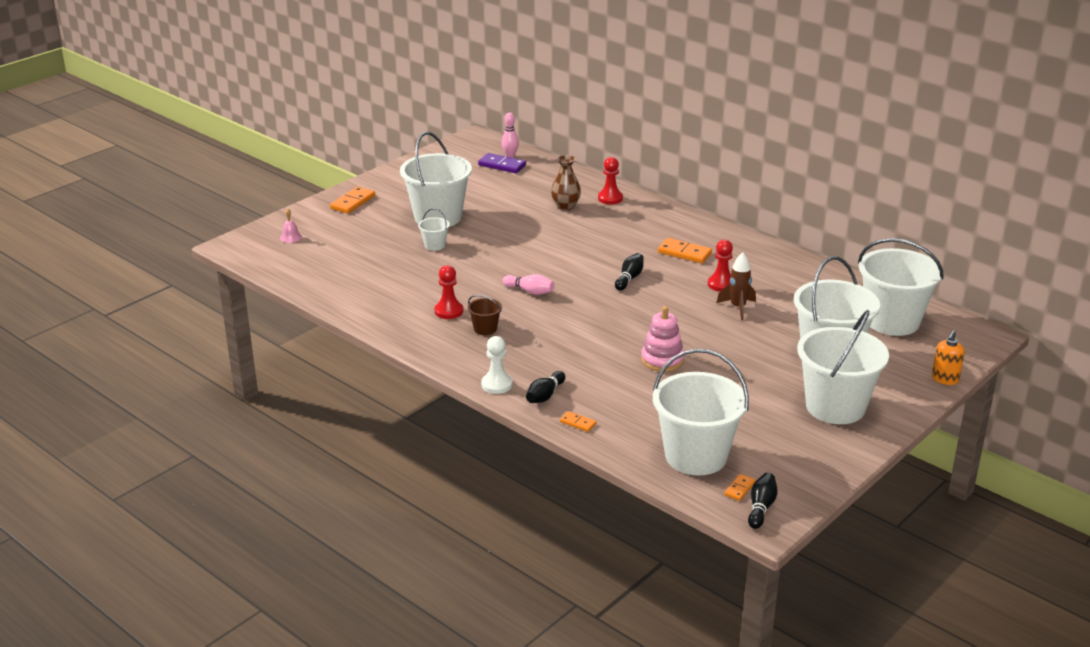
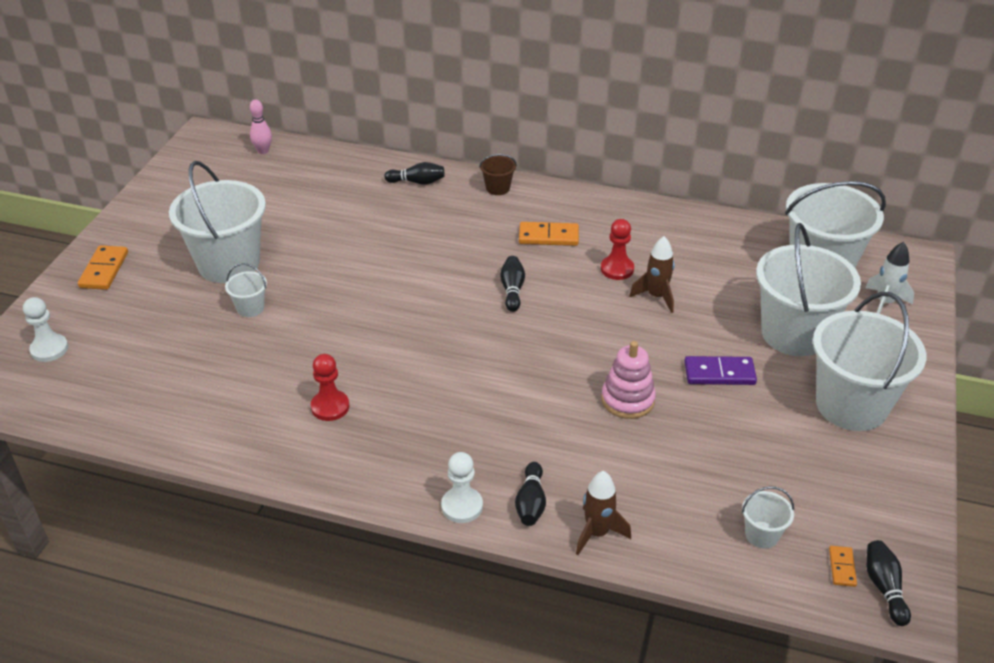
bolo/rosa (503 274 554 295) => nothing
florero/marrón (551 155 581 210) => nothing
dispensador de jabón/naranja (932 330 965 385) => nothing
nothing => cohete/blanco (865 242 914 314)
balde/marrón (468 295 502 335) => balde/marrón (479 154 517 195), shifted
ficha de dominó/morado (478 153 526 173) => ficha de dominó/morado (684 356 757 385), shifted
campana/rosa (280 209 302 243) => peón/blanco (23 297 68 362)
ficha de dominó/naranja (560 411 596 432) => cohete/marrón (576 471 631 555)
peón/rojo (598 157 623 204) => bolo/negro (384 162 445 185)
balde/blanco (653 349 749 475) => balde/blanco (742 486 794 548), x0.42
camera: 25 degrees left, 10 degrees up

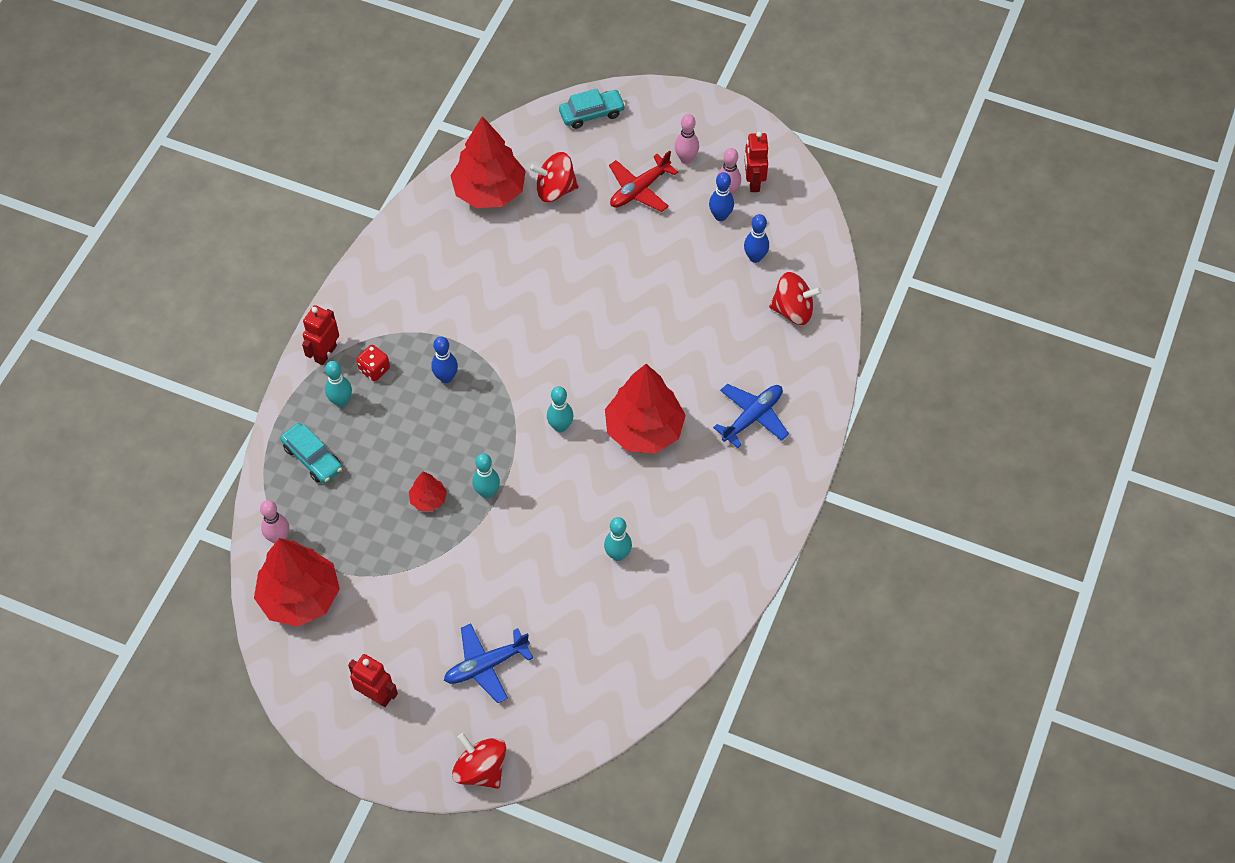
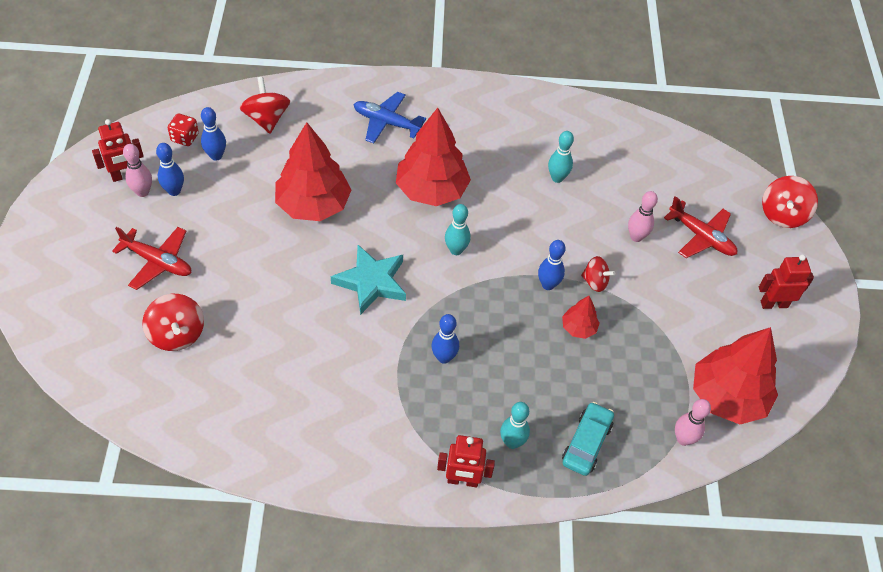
coche/turquesa (559 89 626 129) => nothing
nothing => estrella/turquesa (331 245 406 315)
nothing => peonza/rojo (581 256 615 292)
dado/rojo (356 345 390 381) => dado/rojo (168 113 199 146), shifted
árbol/rojo (450 116 526 208) => árbol/rojo (275 122 351 221), shifted
bolo/rosa (675 114 699 164) => bolo/rosa (628 191 658 242), shifted
avión/azul (444 623 533 703) => avión/rojo (664 196 737 258)
bolo/turquesa (472 453 500 498) => bolo/azul (538 240 566 290)
robot/rojo (348 654 398 707) => robot/rojo (759 254 814 309), 75 degrees clockwise
camera: 115 degrees left, 5 degrees down

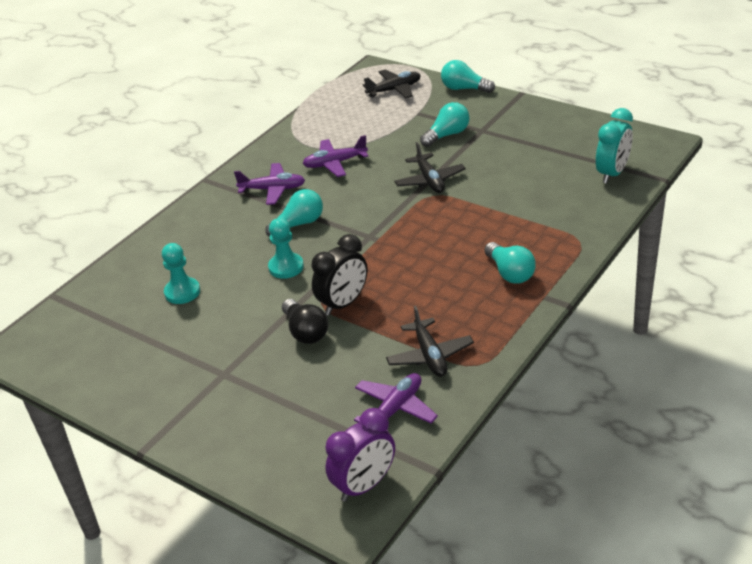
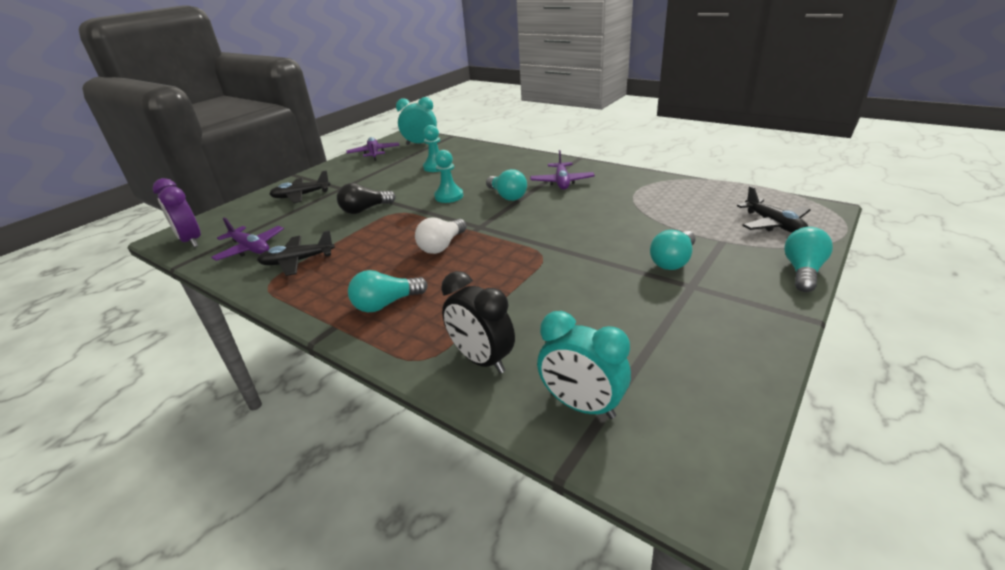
nothing => despertador/turquesa (396 97 437 145)
nothing => bombilla/blanco (415 217 467 254)
avión/morado (302 135 368 177) => avión/morado (347 137 400 161), shifted
despertador/negro (311 234 368 316) => despertador/negro (441 271 515 373), shifted
avión/negro (394 142 466 193) => avión/negro (269 170 331 203), shifted
bombilla/turquesa (420 102 470 147) => bombilla/turquesa (650 230 696 270), 75 degrees clockwise
camera: 90 degrees right, 5 degrees down

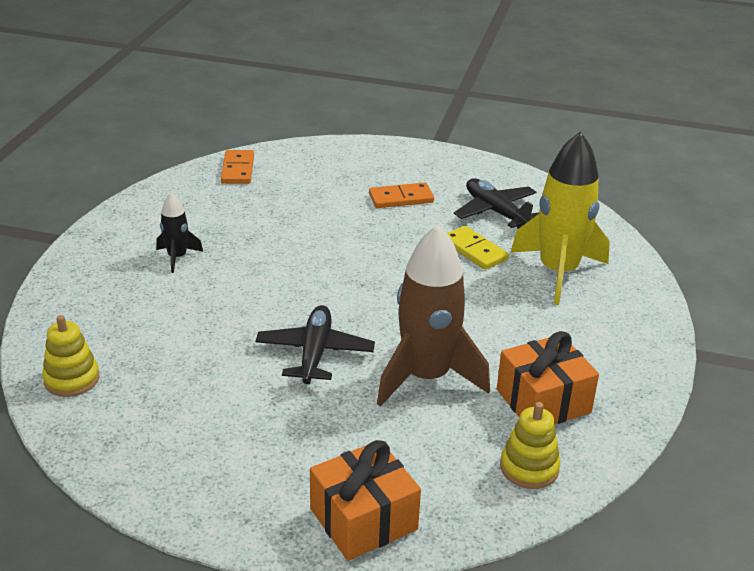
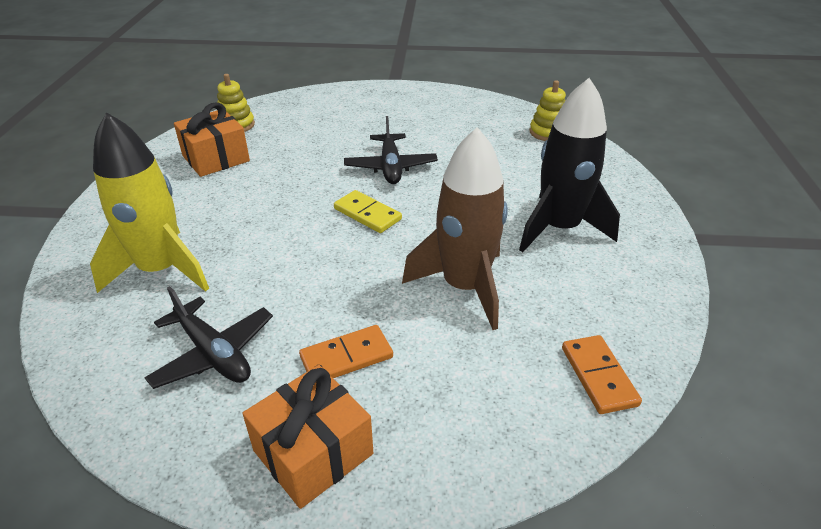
regalo/naranja (310 440 421 561) => regalo/naranja (243 365 373 509), shifted
cohete/marrón (377 224 490 407) => cohete/marrón (402 127 508 330), shifted
ficha de dominó/amarillo (447 226 509 270) => ficha de dominó/amarillo (334 190 402 233), shifted
cohete/negro (156 193 203 273) => cohete/negro (519 78 620 252), x2.08
camera: 170 degrees right, 5 degrees up

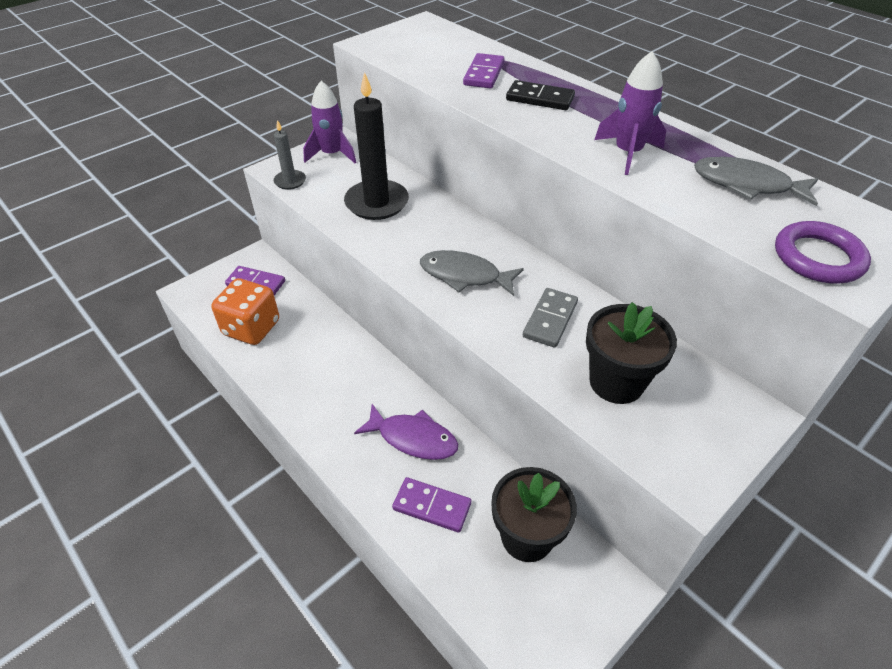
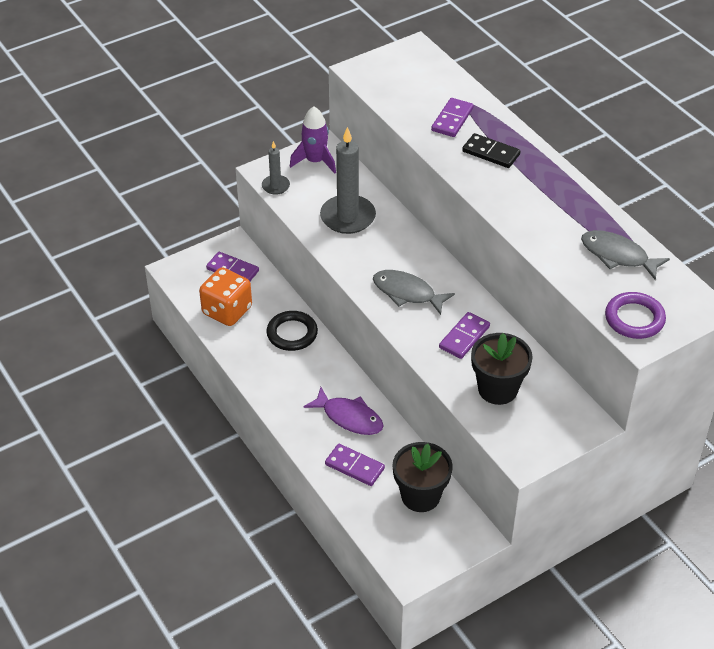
cohete/morado (594 51 666 175) => nothing
nothing => anillo/negro (266 311 318 351)
vela/negro (344 72 409 220) => vela/gris (320 127 376 234)
ficha de dominó/gris (523 288 578 348) => ficha de dominó/morado (439 312 490 359)
camera: 10 degrees right, 0 degrees up

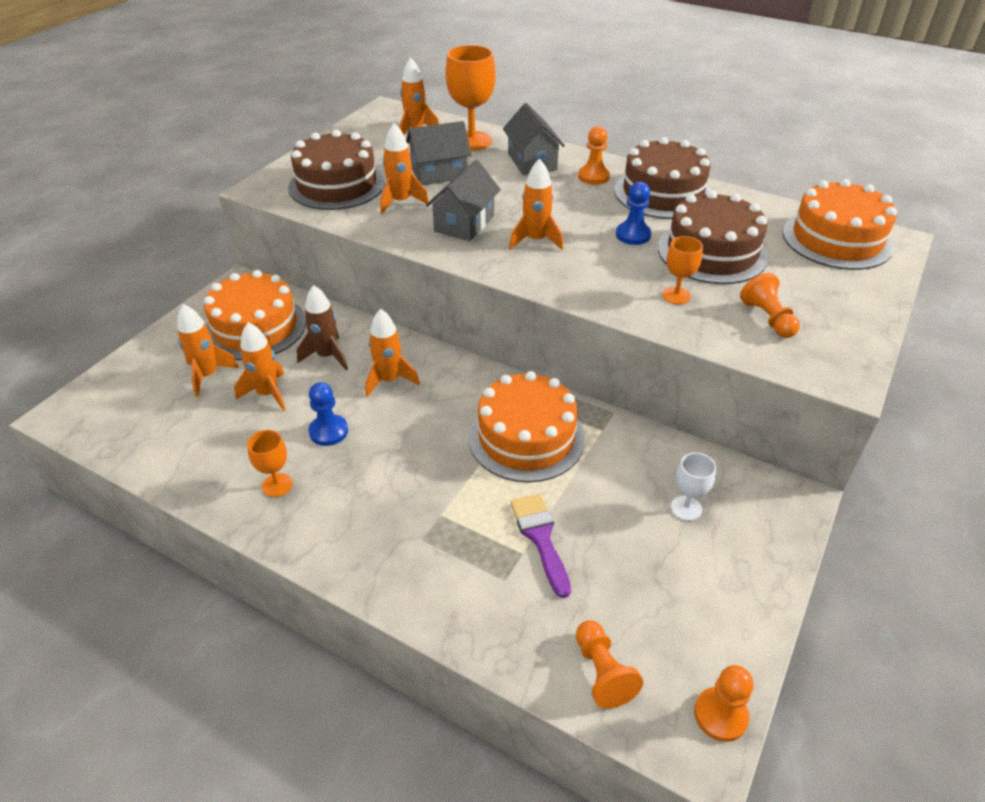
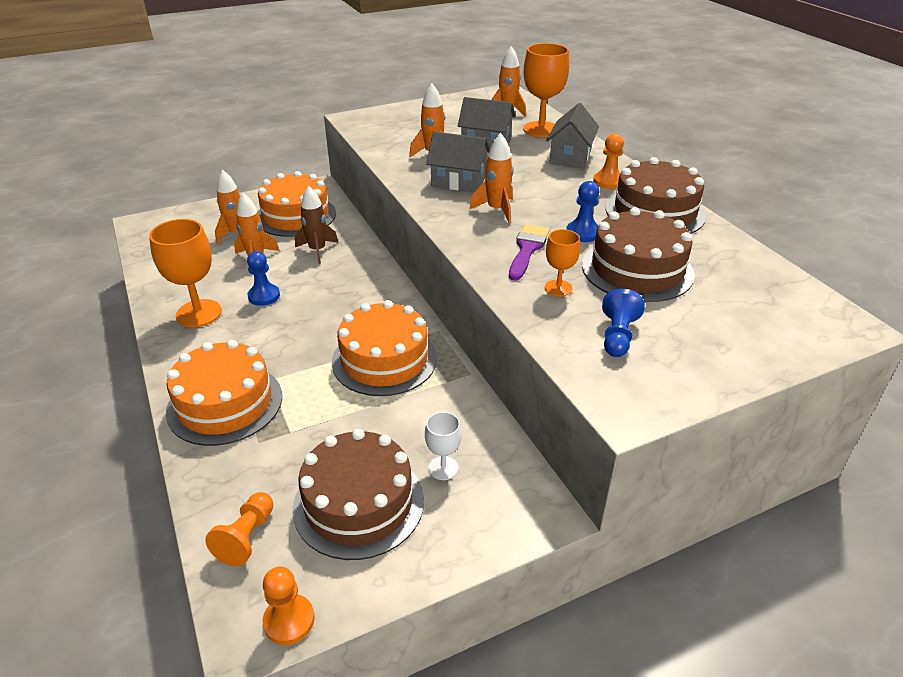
cohete/naranja (365 309 420 397) => nothing
tarta/marrón (288 130 385 210) => tarta/marrón (293 429 424 560), shifted
pincel/morado (510 494 571 598) => pincel/morado (509 224 550 281), shifted
tarta/naranja (782 179 897 270) => tarta/naranja (166 340 282 446), shifted
peón/naranja (740 273 800 338) => peón/azul (602 289 645 357)
casa/gris (426 160 501 241) => casa/gris (426 132 490 192), 45 degrees clockwise
copa/naranja (247 430 293 497) => copa/naranja (149 219 222 327), x1.88
camera: 35 degrees right, 5 degrees down

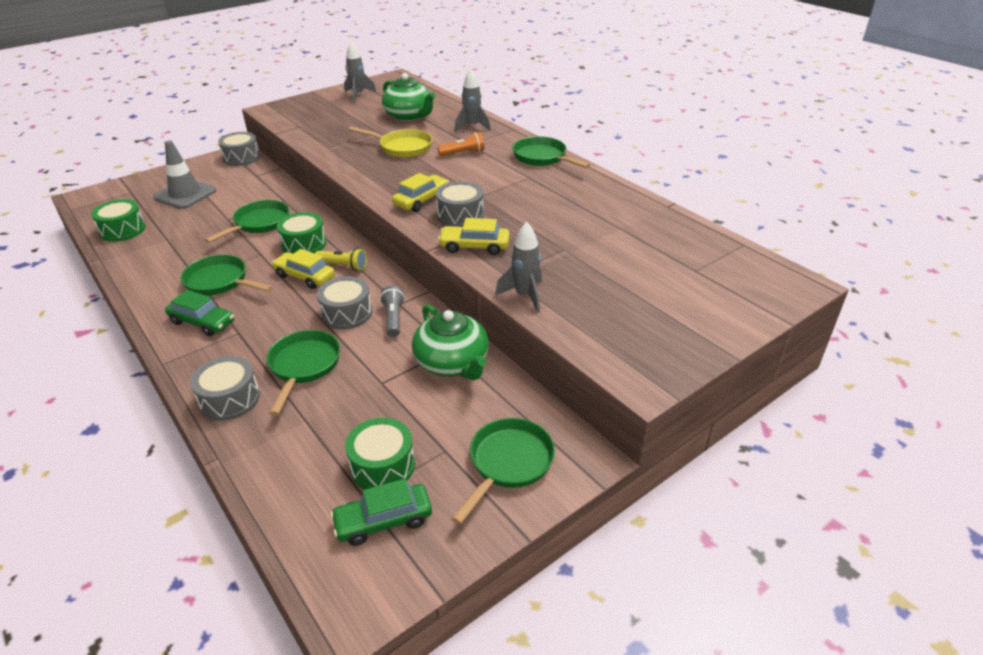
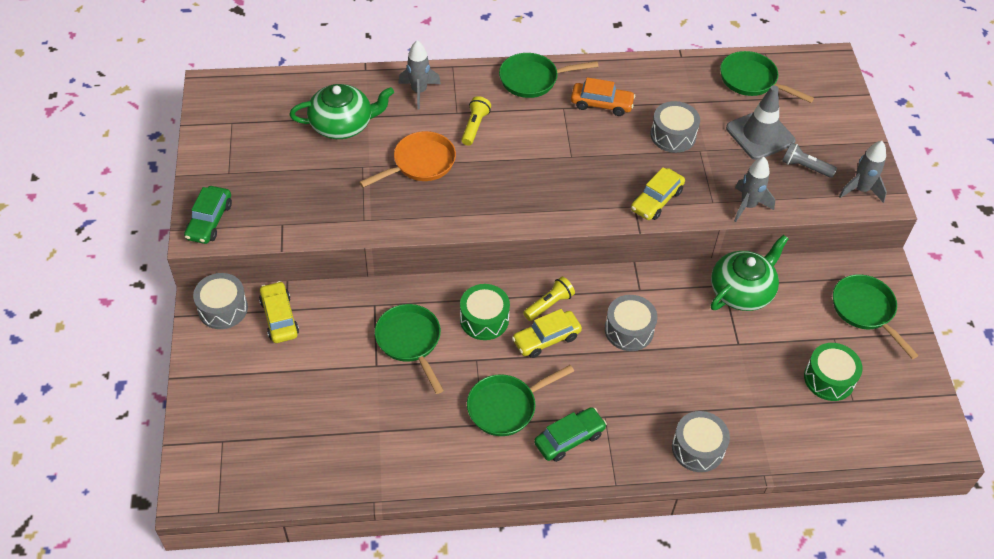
tambor/verde (91 199 146 242) => nothing
nothing => coche/naranja (571 77 635 116)
cono de tráfico/gris (153 140 216 209) => cono de tráfico/gris (726 85 795 160), shifted
sartén/verde (266 330 340 416) => sartén/verde (720 51 814 103), shifted
coche/verde (330 479 432 546) => coche/verde (184 186 232 244), shifted
cohete/gris (344 41 376 102) => cohete/gris (839 141 887 203), shifted
lámpara de mano/gris (380 285 405 337) => lámpara de mano/gris (782 142 837 178), shifted
coche/amarillo (392 173 449 212) => coche/amarillo (259 281 299 343), shifted
tambor/gris (436 181 484 227) => tambor/gris (650 101 700 153), shifted
sartén/amarillo (349 127 432 158) => sartén/naranja (359 131 456 188)
lámpara de mano/naranja (437 132 484 156) => lámpara de mano/amarillo (461 96 491 146)
tetera/verde (412 304 489 380) => tetera/verde (711 235 788 311), 45 degrees counterclockwise
camera: 60 degrees left, 15 degrees up

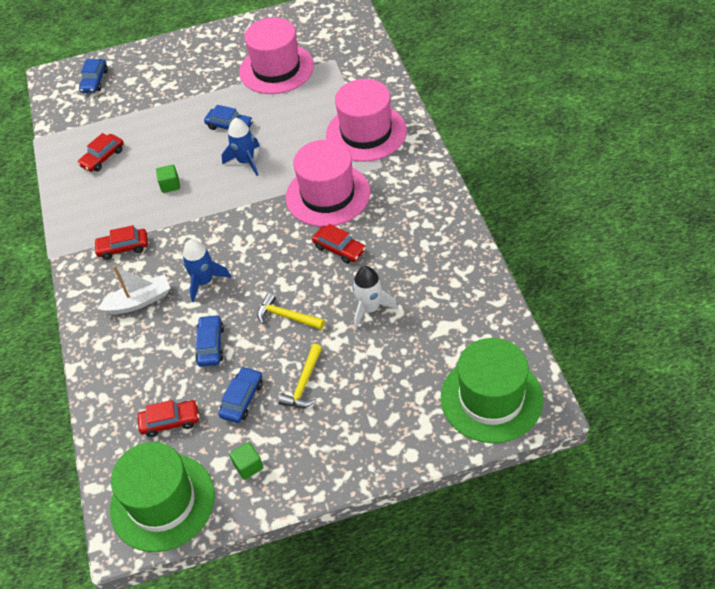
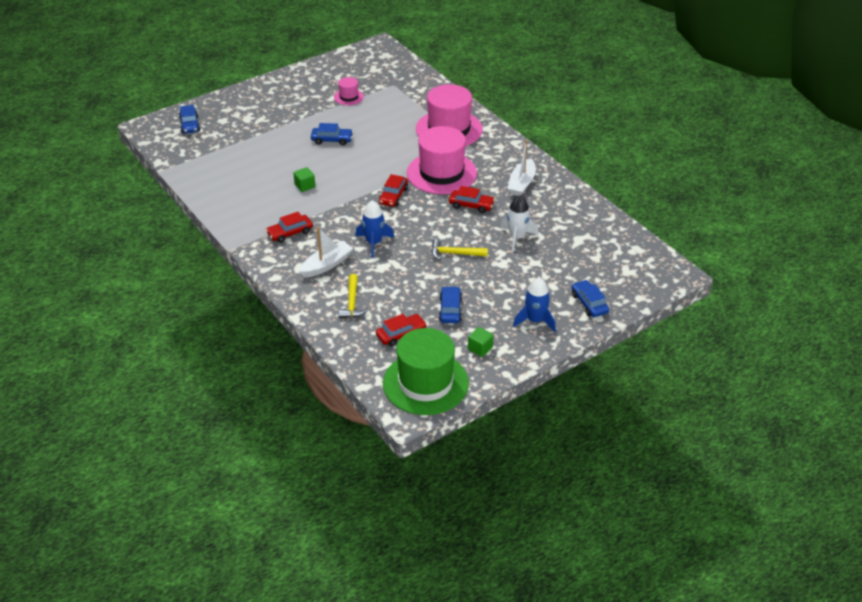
sombrero/verde (441 338 543 443) => nothing
nothing => barco/blanco (507 140 536 196)
coche/rojo (78 133 124 172) => coche/rojo (379 174 408 207), shifted
coche/azul (195 315 224 367) => coche/azul (572 280 609 317), shifted
cohete/azul (222 118 259 176) => cohete/azul (513 277 556 332), shifted
martillo/amarillo (279 344 322 408) => martillo/amarillo (339 274 369 318), shifted
sombrero/rosa (239 17 314 94) => sombrero/rosa (334 77 364 105), x0.46
camera: 25 degrees left, 10 degrees down

